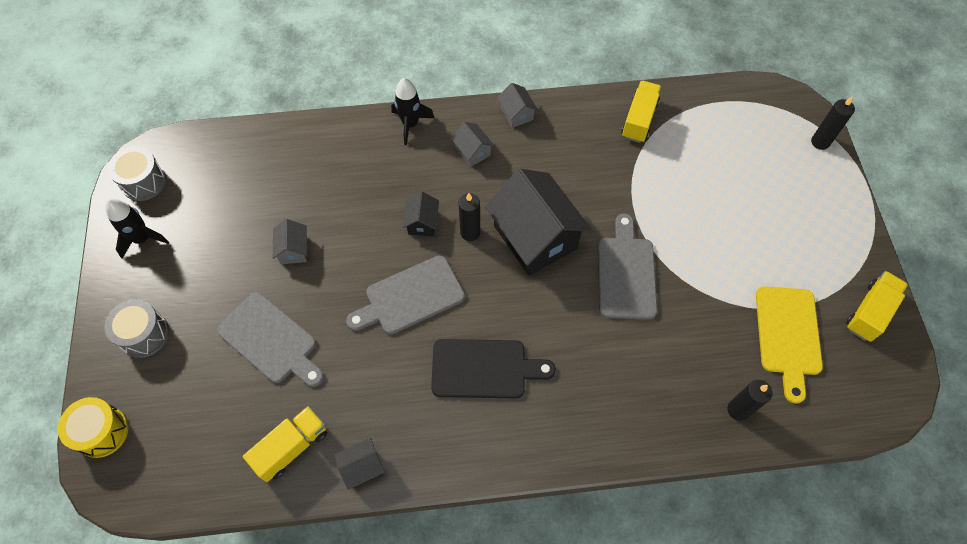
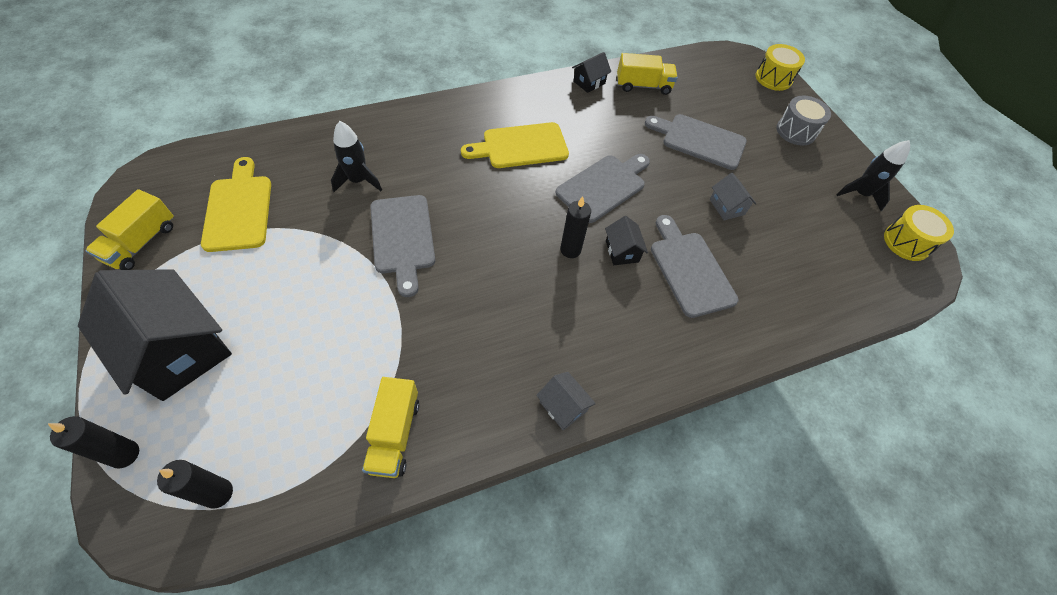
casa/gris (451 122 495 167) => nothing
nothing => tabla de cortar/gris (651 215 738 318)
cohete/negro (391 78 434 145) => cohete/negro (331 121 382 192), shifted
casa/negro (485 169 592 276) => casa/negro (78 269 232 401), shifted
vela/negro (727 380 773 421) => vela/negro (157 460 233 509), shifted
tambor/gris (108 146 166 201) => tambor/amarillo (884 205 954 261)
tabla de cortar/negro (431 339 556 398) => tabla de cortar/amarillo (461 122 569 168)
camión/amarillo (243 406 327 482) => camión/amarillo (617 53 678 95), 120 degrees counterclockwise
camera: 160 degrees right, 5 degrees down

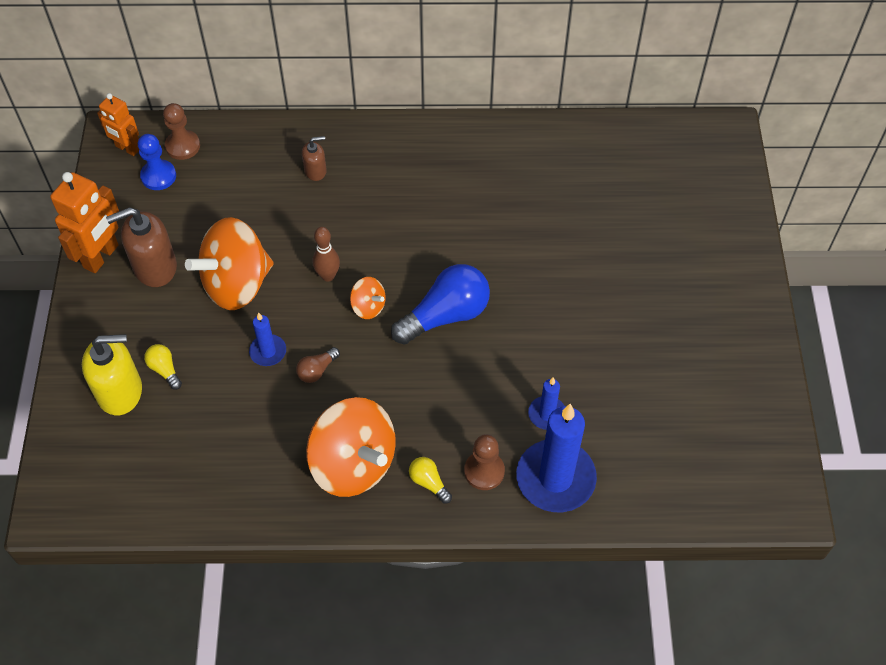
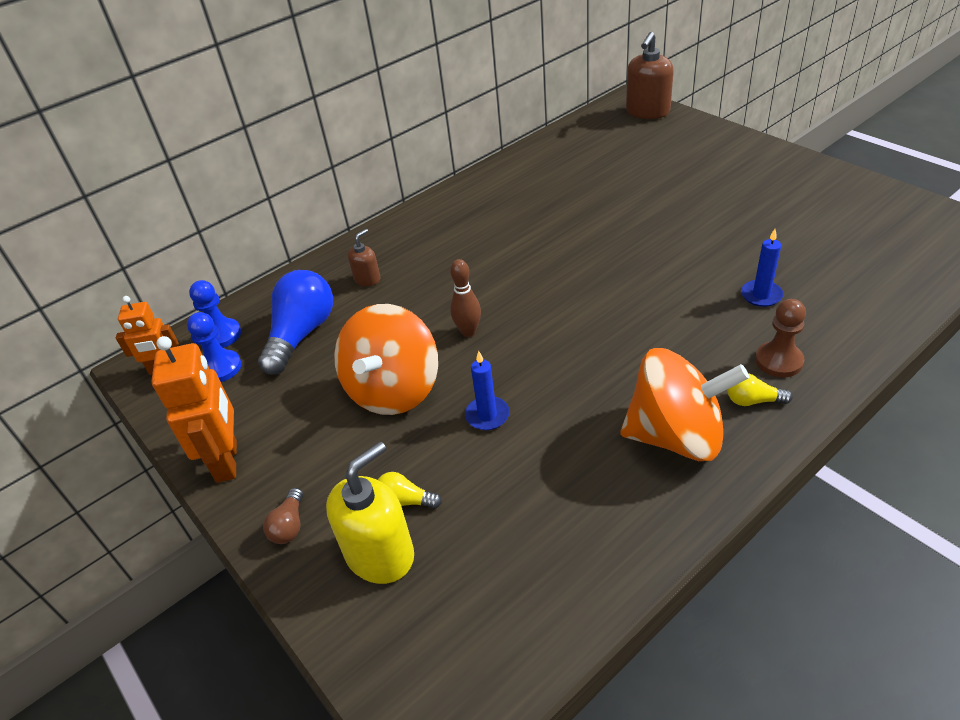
peonza/naranja (350 277 386 319) => nothing
vela/azul (516 404 597 512) => nothing
dispensador de jabón/marrón (106 207 177 287) => dispensador de jabón/marrón (626 32 674 119), shifted
bombilla/marrón (296 347 340 383) => bombilla/marrón (263 488 303 544), shifted
bombilla/azul (391 264 490 345) => bombilla/azul (258 270 333 375), shifted
peón/marrón (163 103 200 160) => peón/azul (189 280 241 348)
camera: 35 degrees left, 15 degrees down

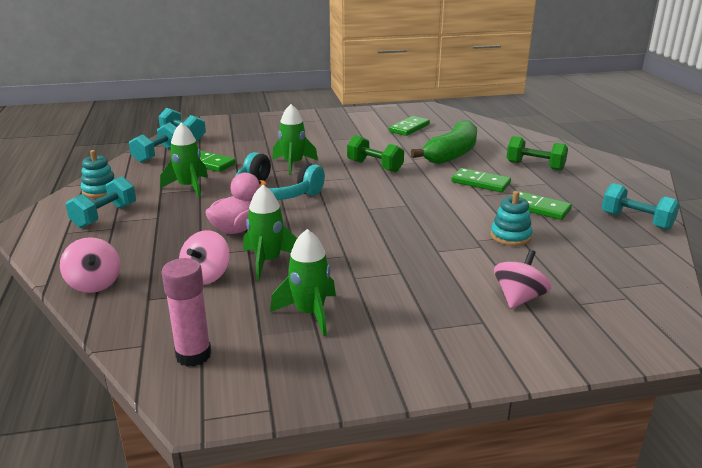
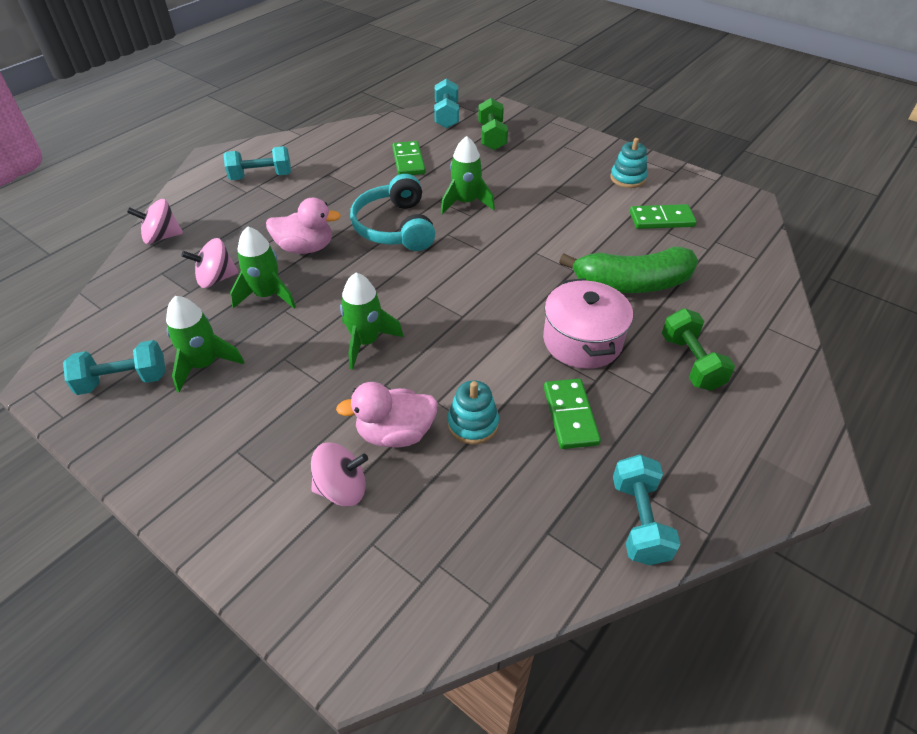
barra de pegamento/rosa (162 258 211 367) => nothing
nothing => pato/rosa (336 382 438 447)
juguete apilable/turquesa (81 150 116 198) => juguete apilable/turquesa (610 138 648 188), shifted
mancuerna/turquesa (129 122 177 163) => mancuerna/turquesa (63 340 166 395), shifted
cohete/verde (160 123 208 198) => cohete/verde (340 273 404 369), shifted
mancuerna/verde (347 135 404 172) => mancuerna/verde (478 98 508 150), shifted
ficha de dominó/verde (451 168 511 192) => olla/rosa (543 278 633 369)
peonza/rosa (60 237 121 293) => peonza/rosa (127 199 183 244), 60 degrees clockwise
camera: 50 degrees right, 20 degrees up

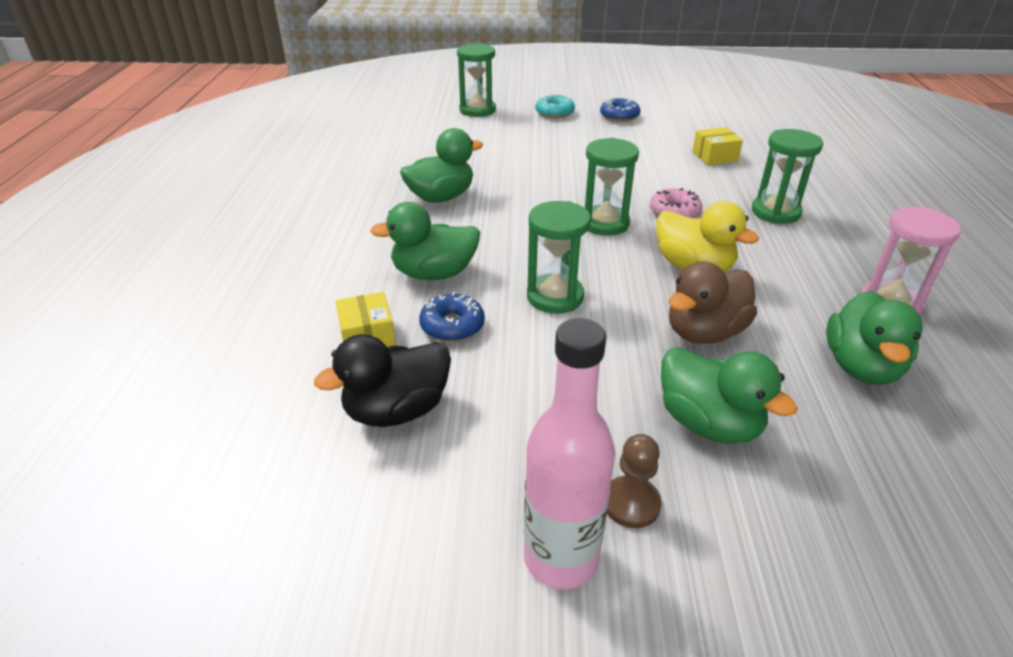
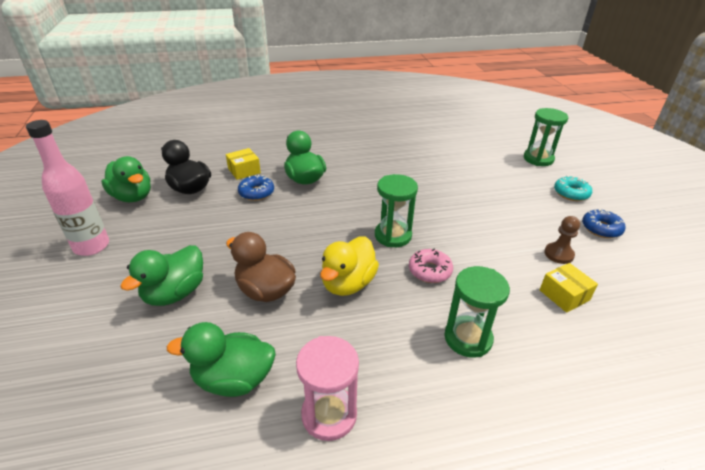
reloj de arena/verde (527 201 591 313) => nothing
pato/verde (400 128 483 203) => pato/verde (101 156 151 202), shifted
peón/marrón (607 434 662 528) => peón/marrón (544 216 580 264), shifted
camera: 75 degrees right, 0 degrees up

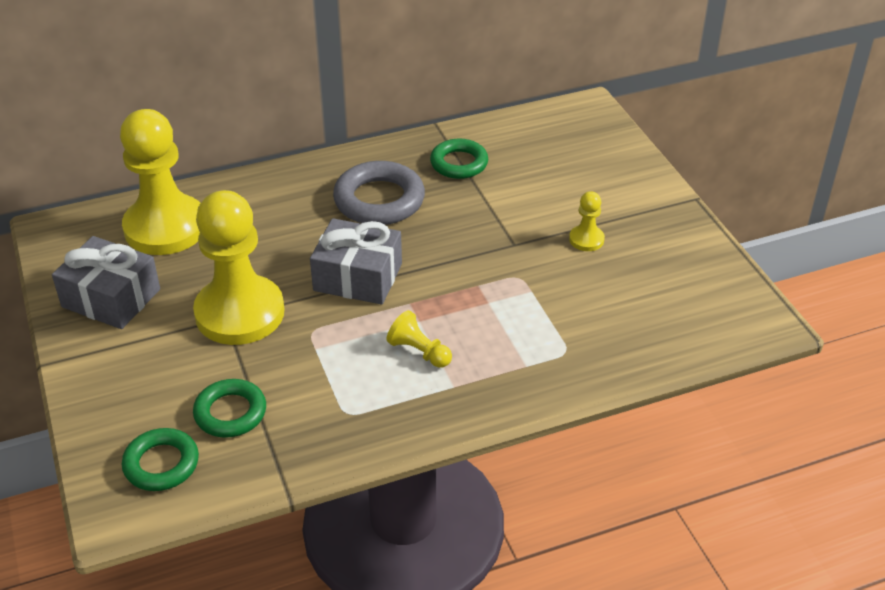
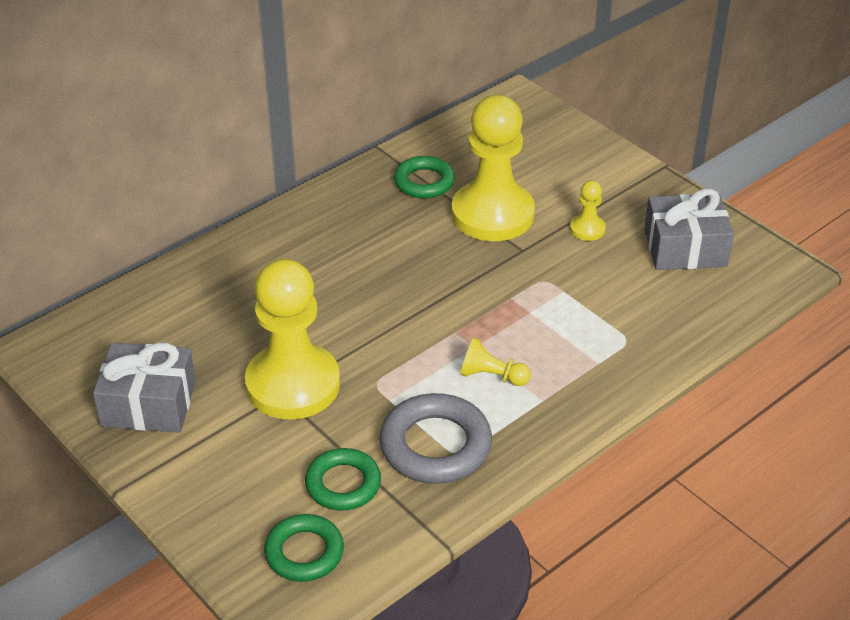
peón/amarillo (120 109 201 255) => peón/amarillo (451 95 535 241), shifted
regalo/gris (310 218 402 305) => regalo/gris (644 189 734 270), shifted
anillo/gris (333 161 425 225) => anillo/gris (379 393 492 484), shifted
camera: 20 degrees left, 0 degrees up

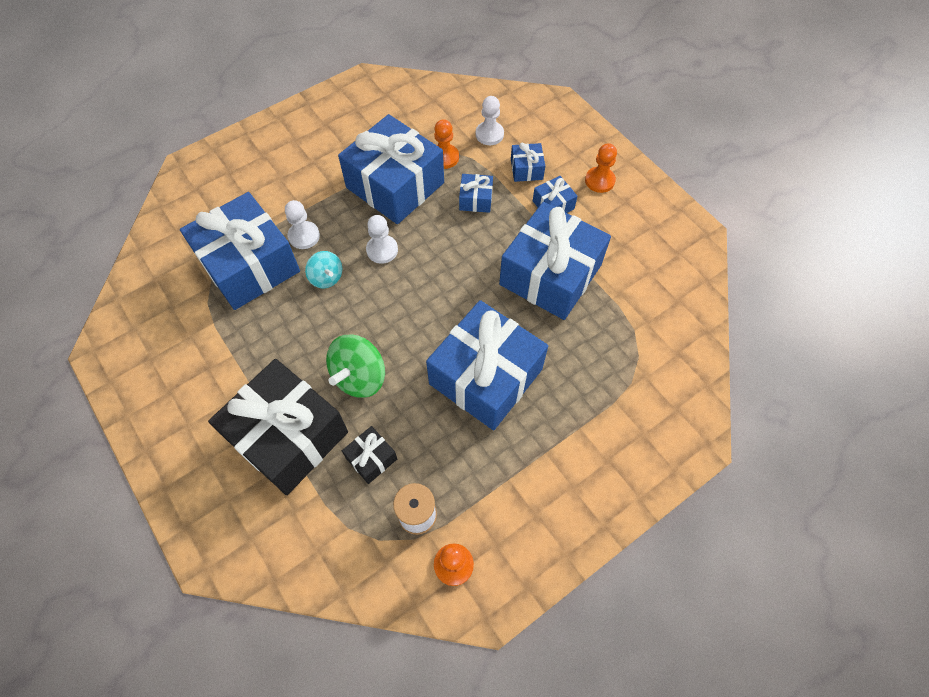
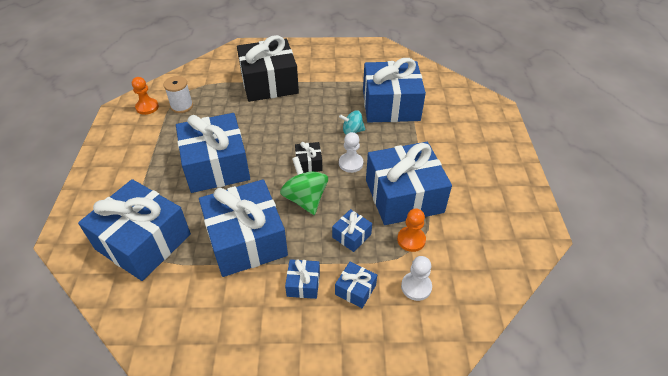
peón/blanco (285 200 320 249) => nothing
peón/naranja (585 143 617 193) => nothing
nothing => regalo/azul (78 179 191 281)
peonza/verde (326 335 385 398) => peonza/verde (280 157 328 215), shifted
regalo/negro (342 426 397 484) => regalo/negro (295 142 323 173), shifted
camera: 125 degrees right, 15 degrees down

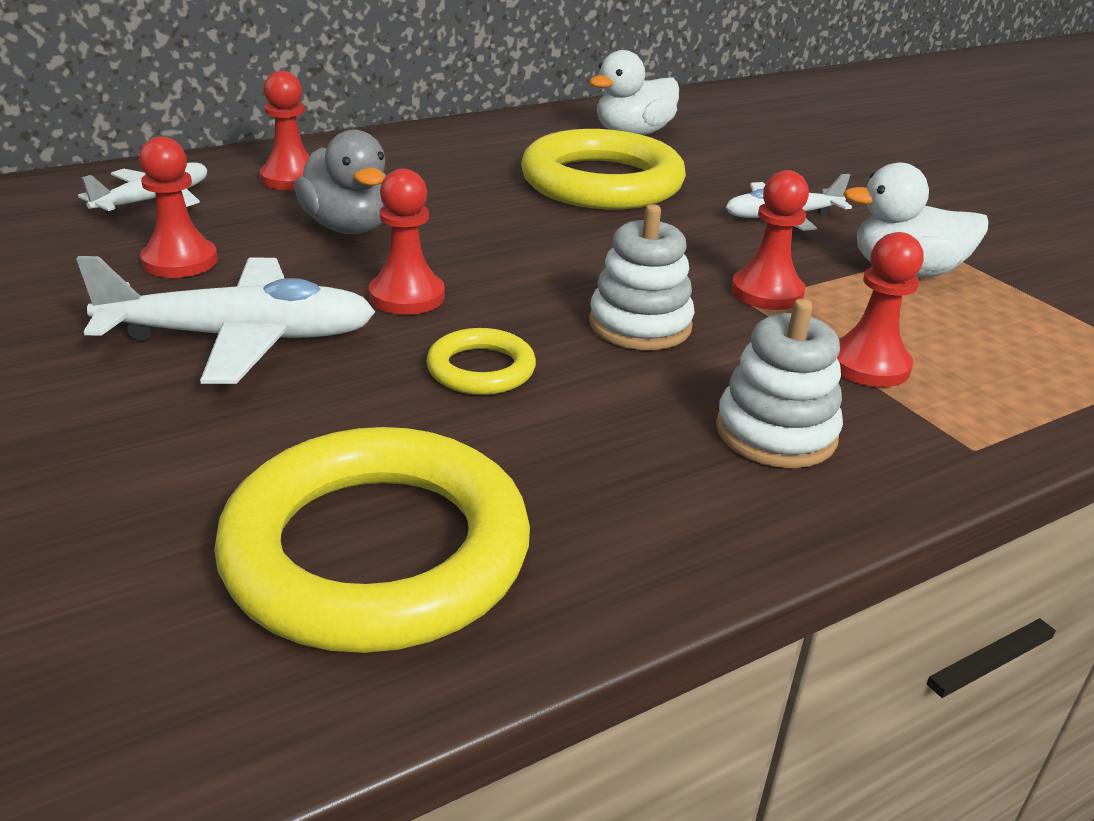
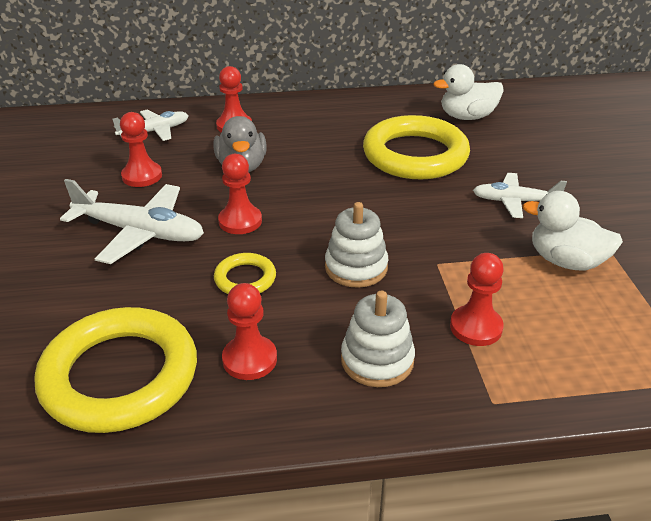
peón/rojo (731 170 809 310) => peón/rojo (222 283 277 380), shifted
camera: 25 degrees right, 5 degrees up

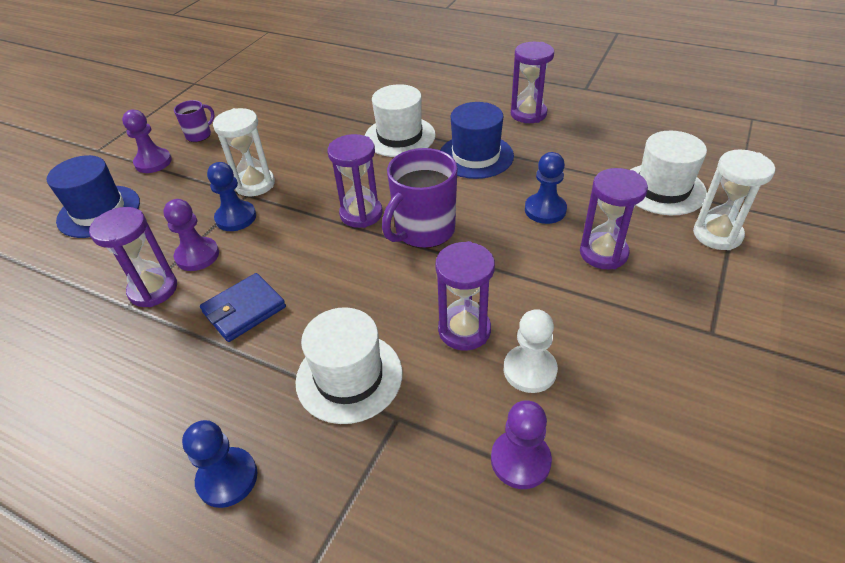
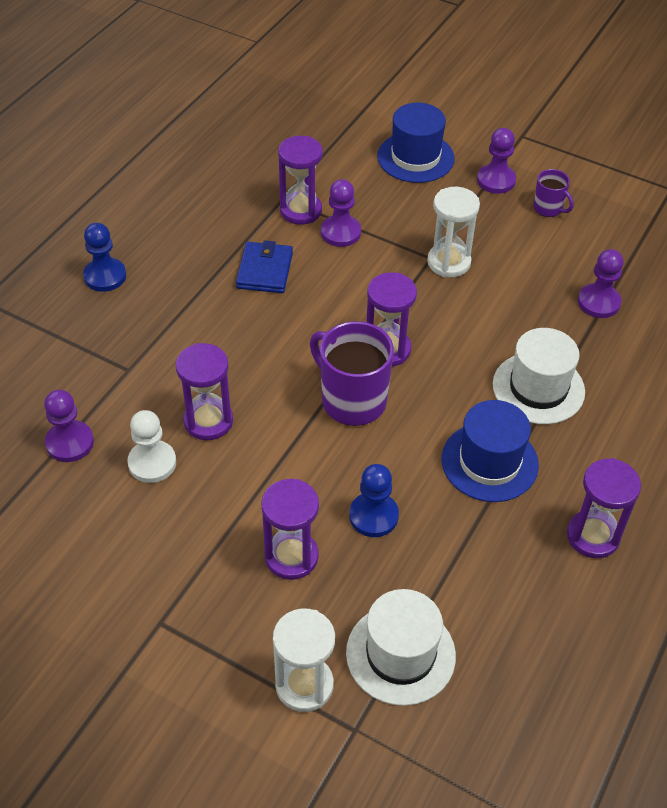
peón/azul (207 162 256 231) => nothing
sombrero/blanco (295 307 402 424) => nothing
nothing => peón/morado (578 249 624 318)
cartera/azul (200 273 286 342) => cartera/azul (236 240 293 293), 45 degrees clockwise
camera: 90 degrees right, 5 degrees up

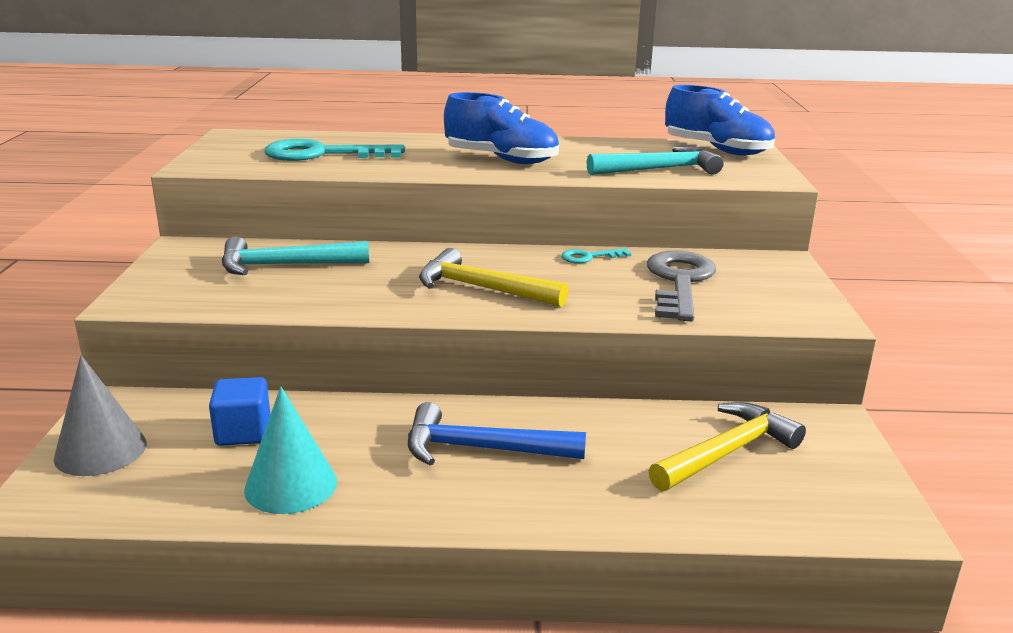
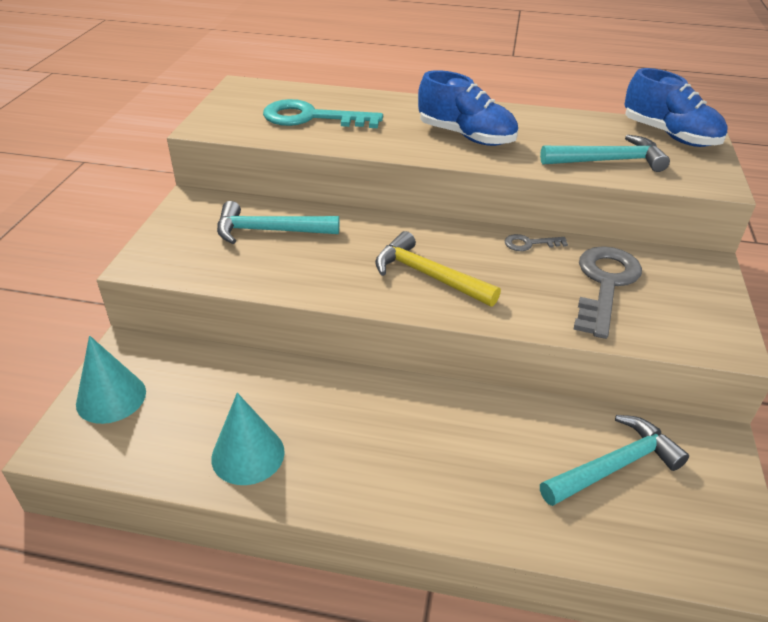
cubo/azul (209 377 270 446) => nothing
martillo/azul (408 402 586 465) => nothing
cono/gris (54 355 147 476) => cono/turquesa (76 335 146 424)
llave/turquesa (561 248 631 263) => llave/gris (505 234 568 251)
martillo/amarillo (649 402 806 491) => martillo/turquesa (540 415 689 506)
camera: 10 degrees right, 15 degrees up

